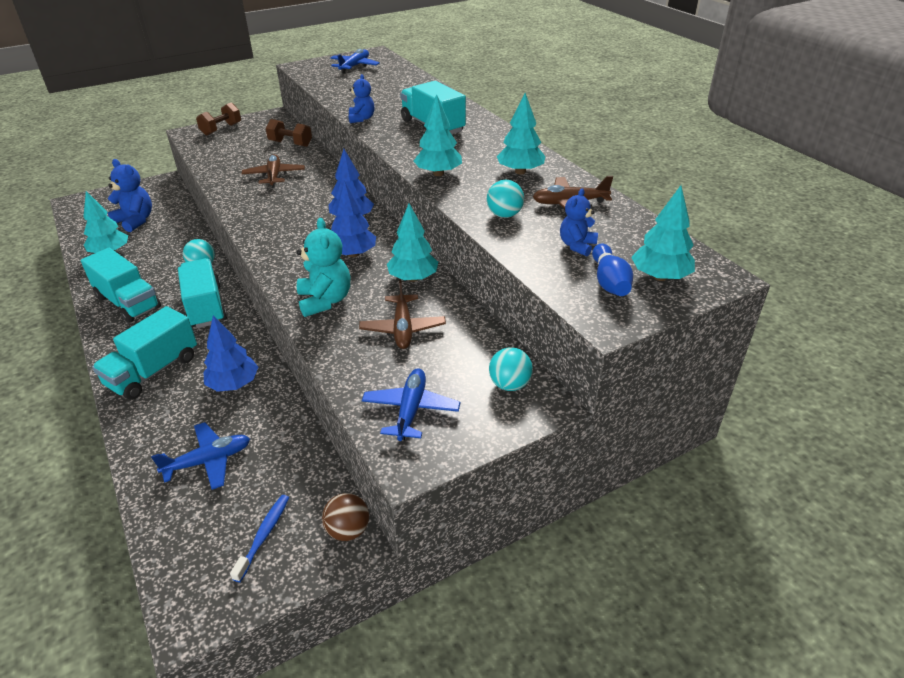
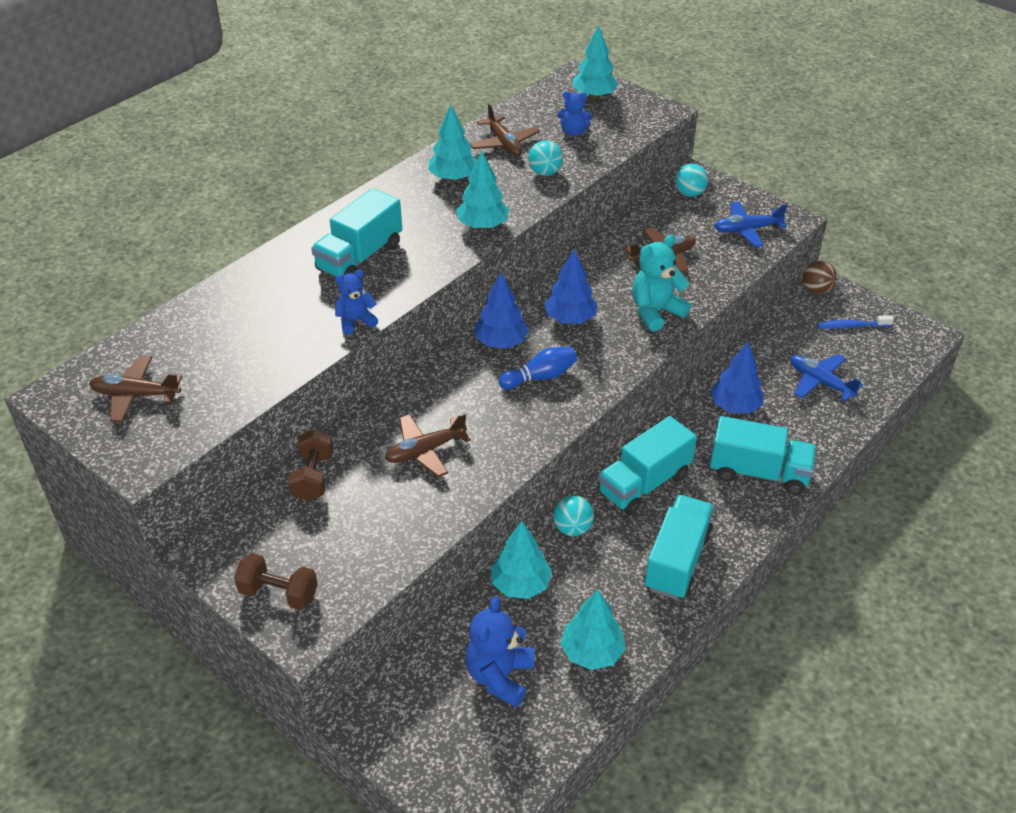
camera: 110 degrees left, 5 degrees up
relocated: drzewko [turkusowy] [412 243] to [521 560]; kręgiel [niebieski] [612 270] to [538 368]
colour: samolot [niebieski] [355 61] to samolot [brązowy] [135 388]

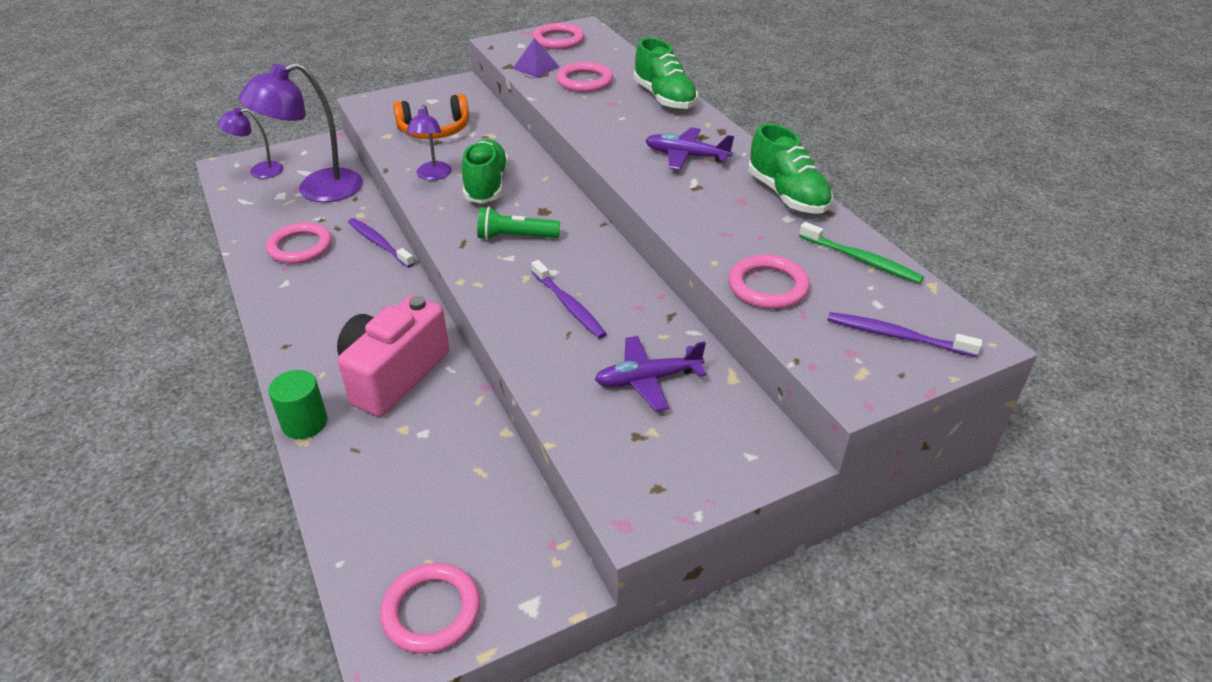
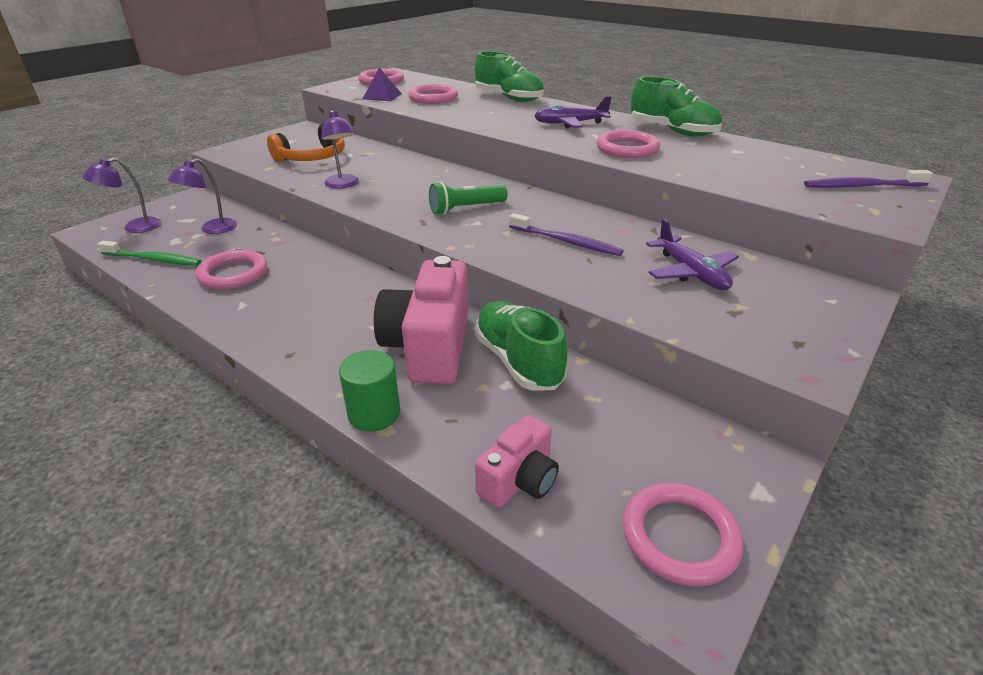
camera: 25 degrees left, 5 degrees down
missing: szczoteczka do zębów [fioletowy] [381 243]
appeared: aparat fotograficzny [różowy] [517 461]
relocated: but [zielony] [485 171] to [521 346]; szczoteczka do zębów [zielony] [861 253] to [149 253]; pierścień [różowy] [769 282] to [628 144]
spun: samolot [fioletowy] [651 373] = [692 254] 75 degrees counterclockwise
size: lampka [fioletowy] [301 132] = [202 196] x0.53

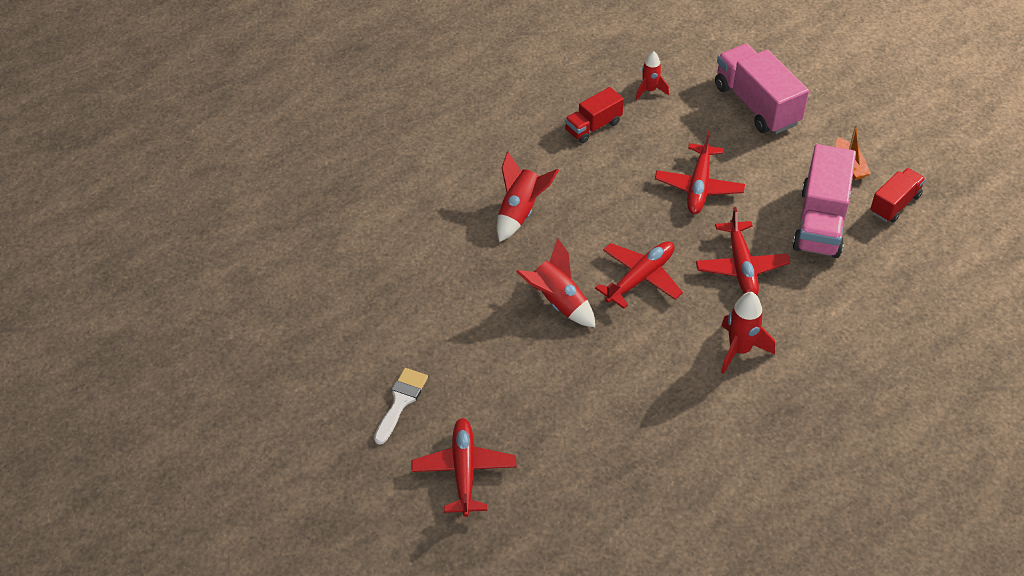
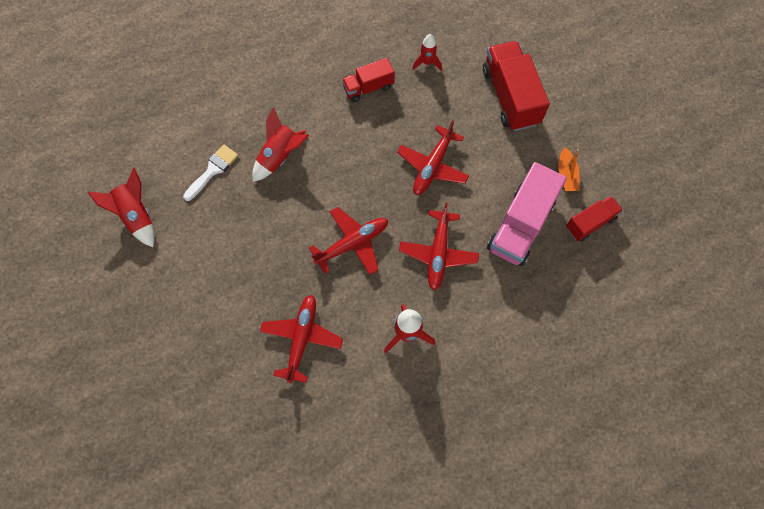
camera: 15 degrees right, 20 degrees up
relocated: rakieta [czerwony] [555 282] to [121 207]; pędzel [biały] [401 406] to [210 173]; samolot [czerwony] [464 467] to [301 339]
colour: ciężarówka [różowy] [762 89] to ciężarówka [czerwony] [516 86]

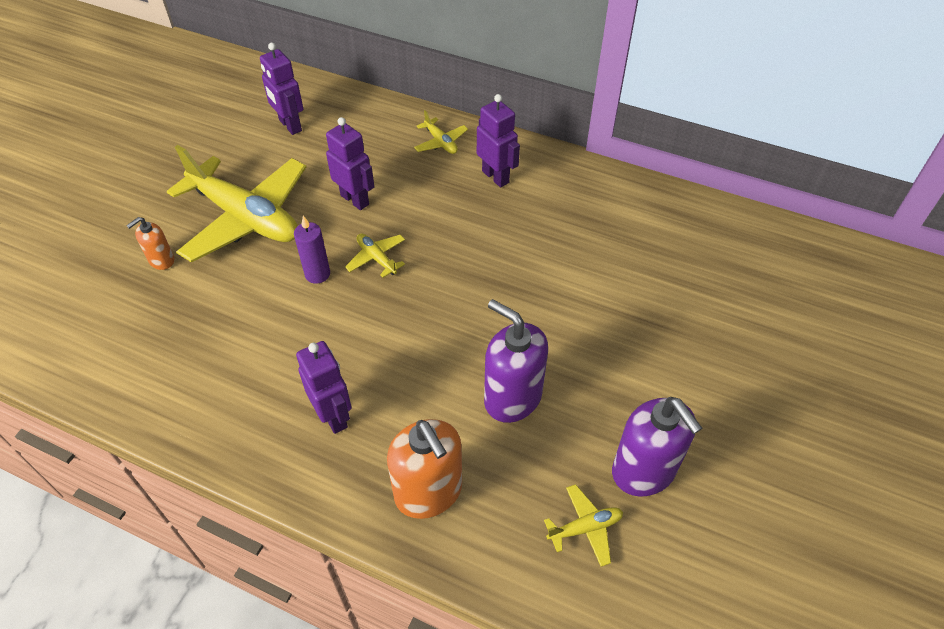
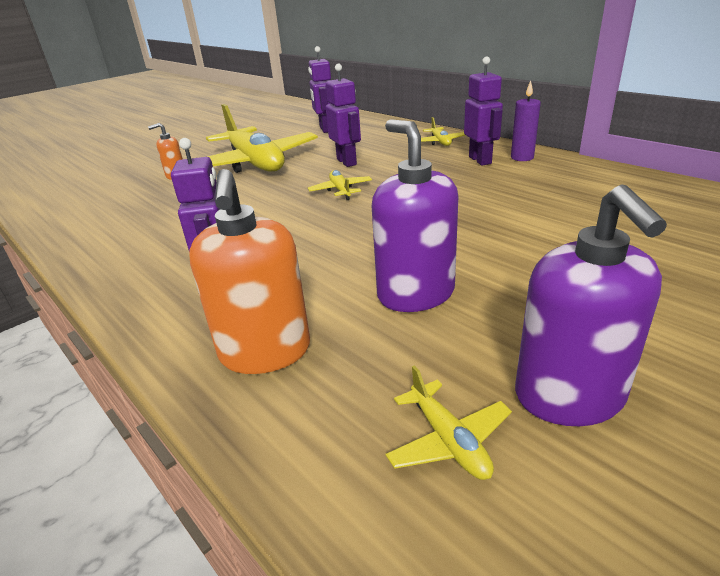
camera: 25 degrees right, 20 degrees down
relocated: świeca [fioletowy] [312 250] to [526 121]
spun: samolot [żółty] [583 525] = [449 422] 60 degrees clockwise

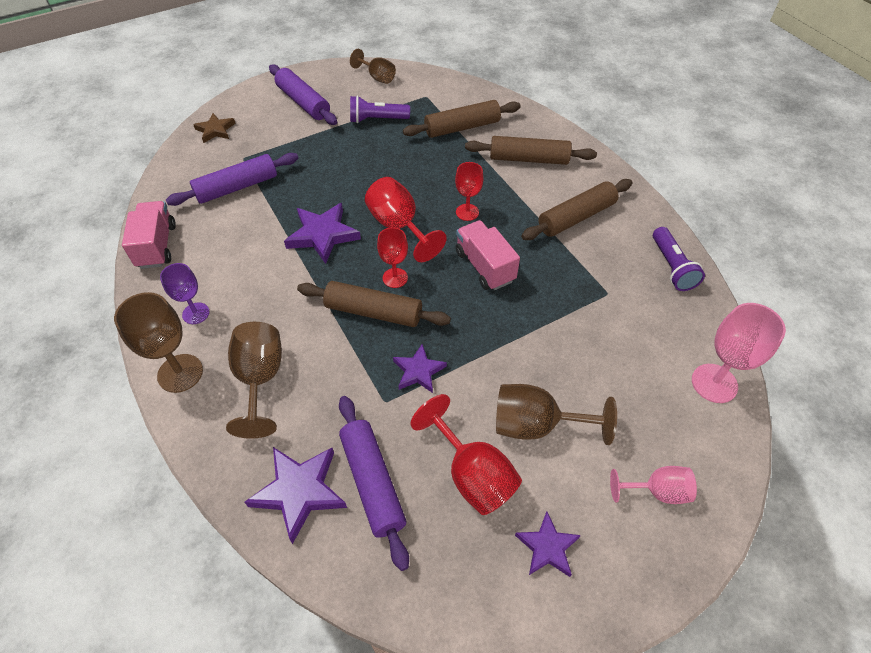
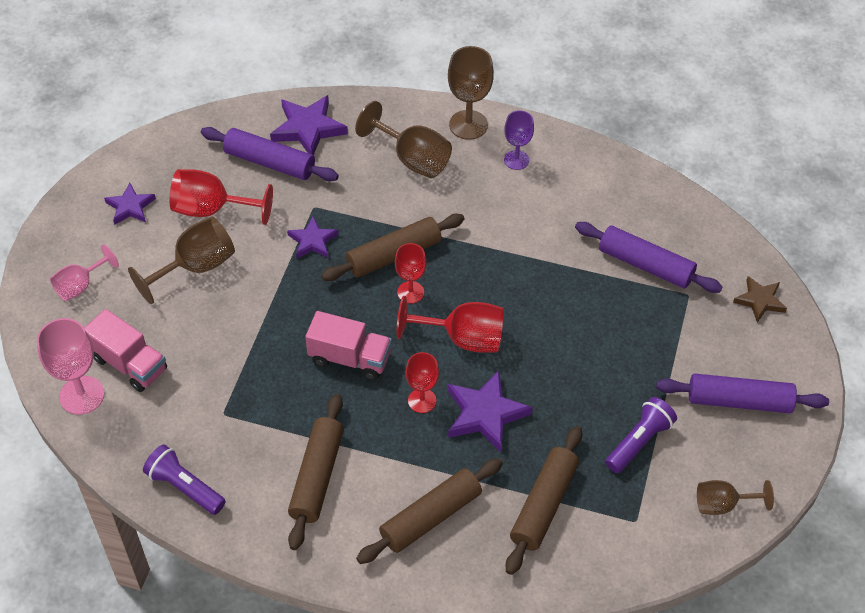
camera: 135 degrees right, 0 degrees up
relocated: ciężarówka [różowy] [149 235] to [125 350]; gwiazda [fioletowy] [322 233] to [490 411]
spun: wałek do ciasta [fioletowy] [232 179] = [649 257] 75 degrees counterclockwise

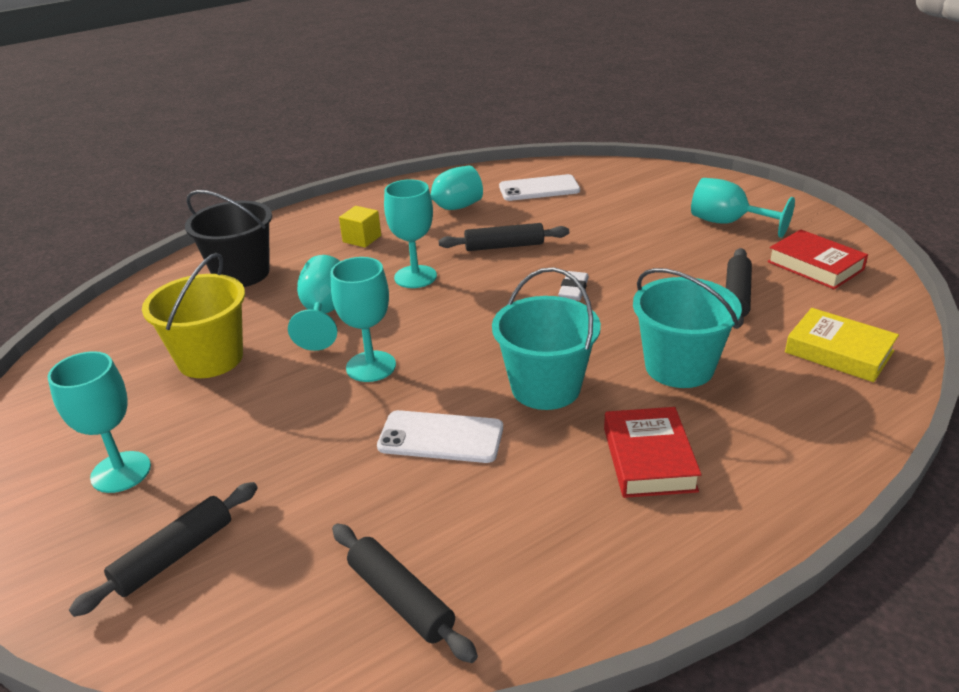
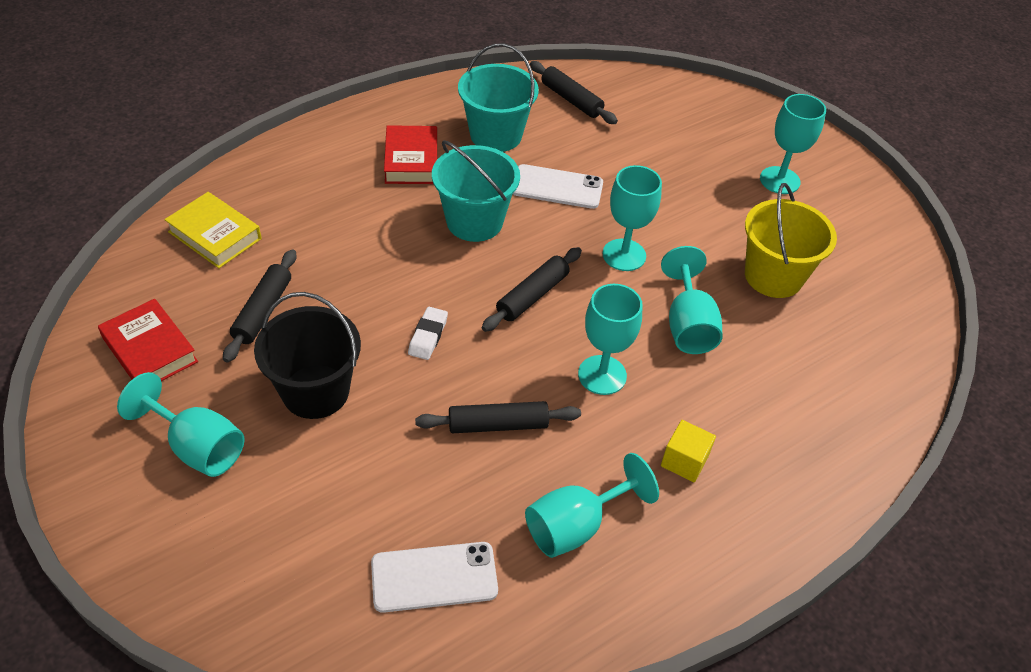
camera: 175 degrees right, 15 degrees up
relocated: wiadro [czarny] [228 238] to [307 355]; wiadro [turkusowy] [687 328] to [498 97]; wałek do ciasta [czarny] [163 549] to [532 289]

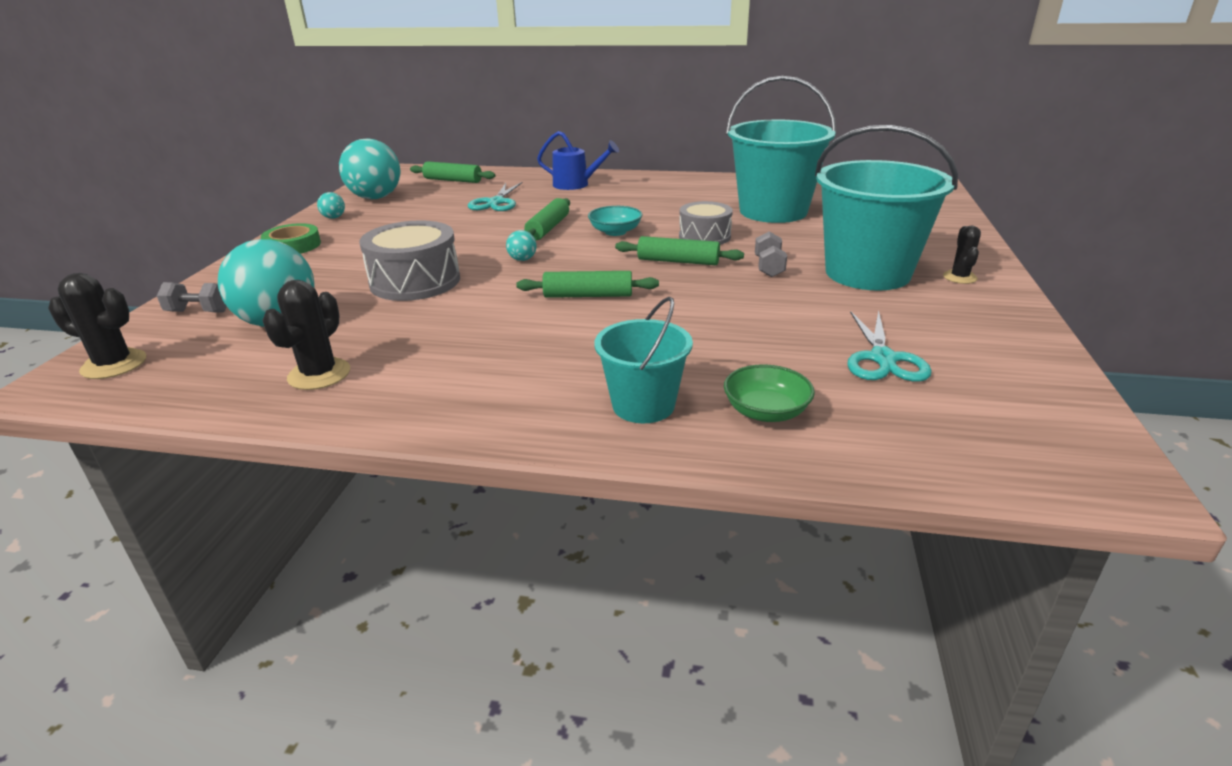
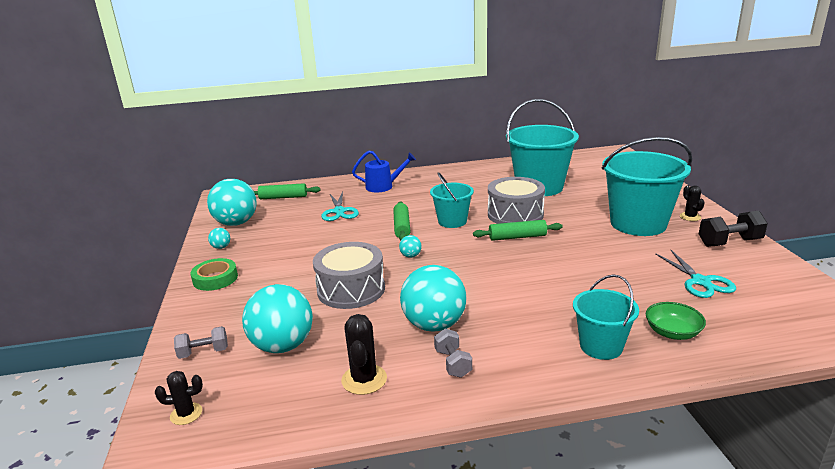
camera: 20 degrees left, 5 degrees down
missing: wałek do ciasta [zielony] [587 284]
appeared: hantel [czarny] [733 228]; piłka [turkusowy] [433 298]
relocated: hantel [szary] [771 254] to [453 353]
exchanged: miska [turkusowy] [615 221] to wiadro [turkusowy] [452 200]
size: bęben [szary] [706 223] = [516 200] x1.53; kaktus [czarny] [97 326] = [179 398] x0.65

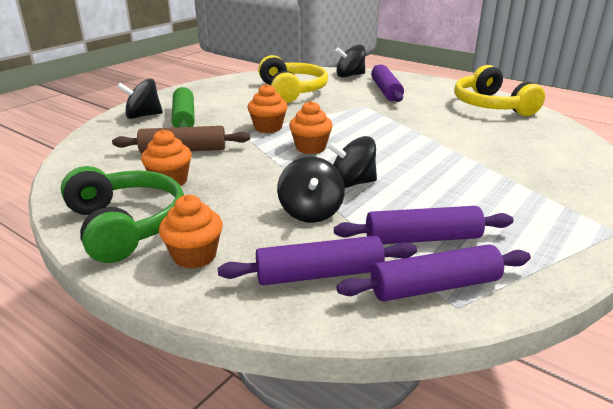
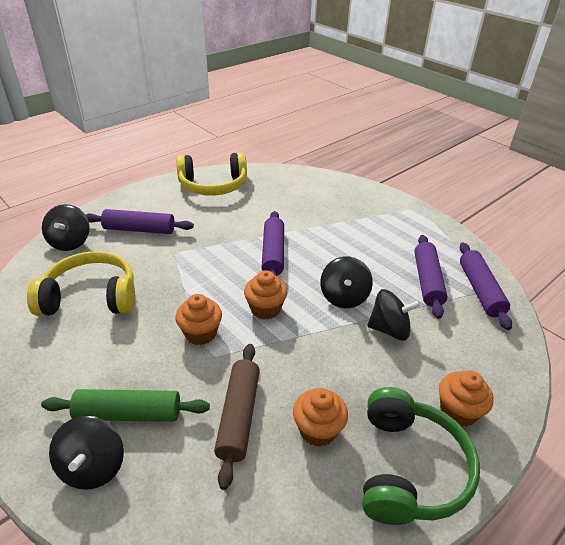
camera: 80 degrees left, 10 degrees up
relocated: wałek do ciasta [fioletowy] [317 260] to [273 243]
spun: słuchawki [zielony] [122 214] = [421 456] 120 degrees clockwise

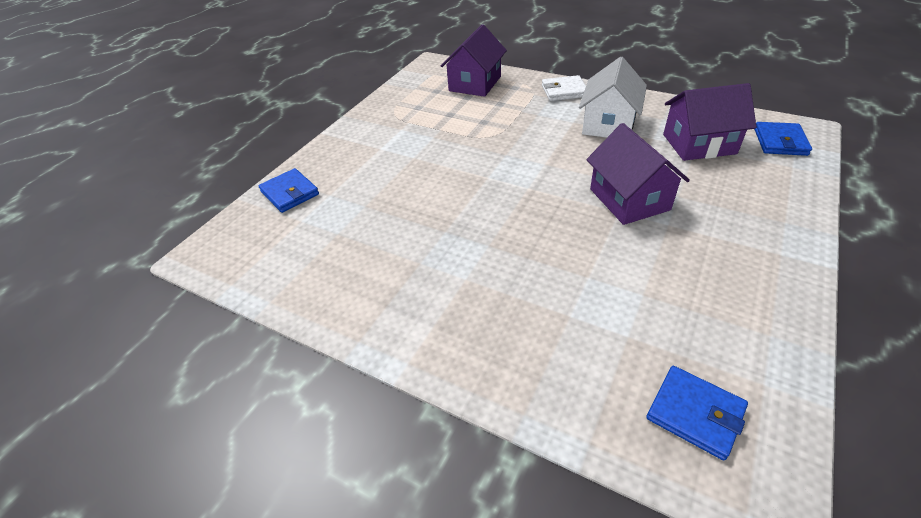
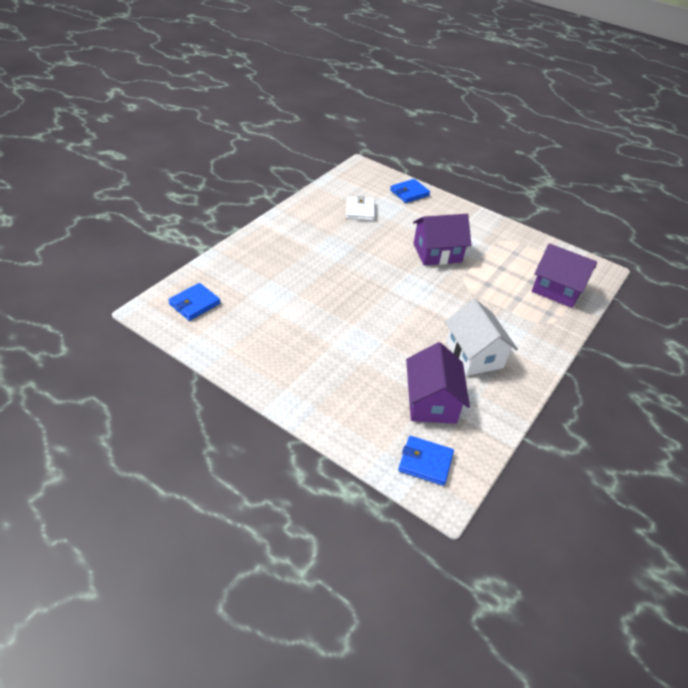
camera: 90 degrees right, 0 degrees up
relocated: portfel [biały] [564 88] to [360 208]; domek [fioletowy] [638 174] to [442 239]
spun: domek [biały] [613 97] = [481 337] 45 degrees clockwise

